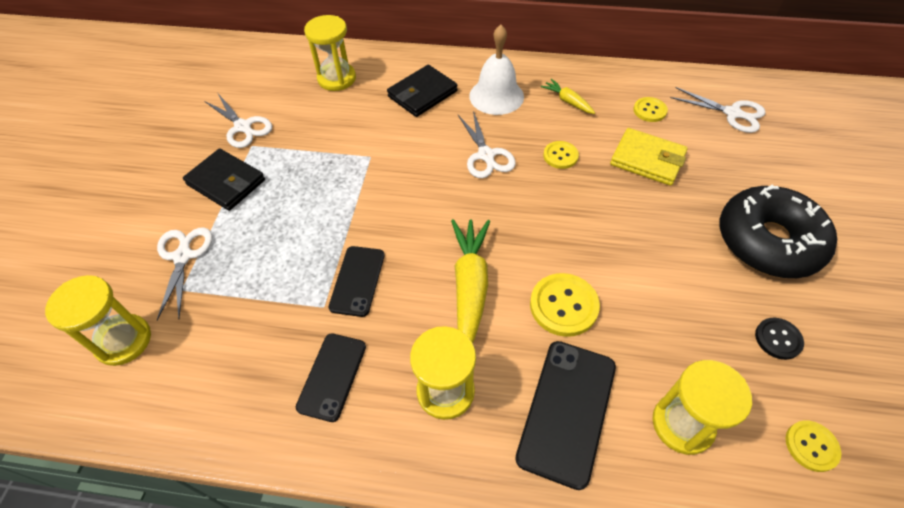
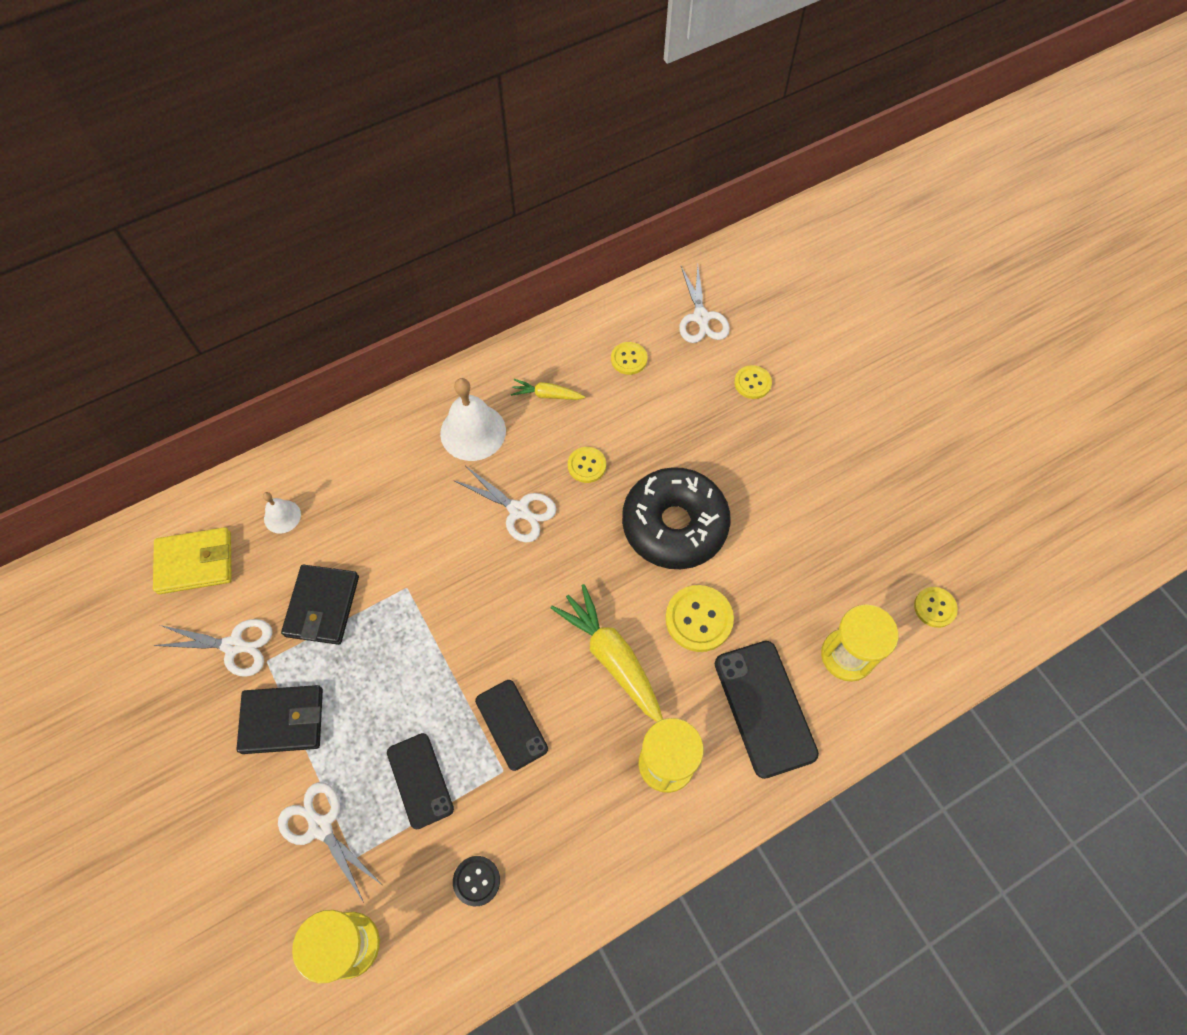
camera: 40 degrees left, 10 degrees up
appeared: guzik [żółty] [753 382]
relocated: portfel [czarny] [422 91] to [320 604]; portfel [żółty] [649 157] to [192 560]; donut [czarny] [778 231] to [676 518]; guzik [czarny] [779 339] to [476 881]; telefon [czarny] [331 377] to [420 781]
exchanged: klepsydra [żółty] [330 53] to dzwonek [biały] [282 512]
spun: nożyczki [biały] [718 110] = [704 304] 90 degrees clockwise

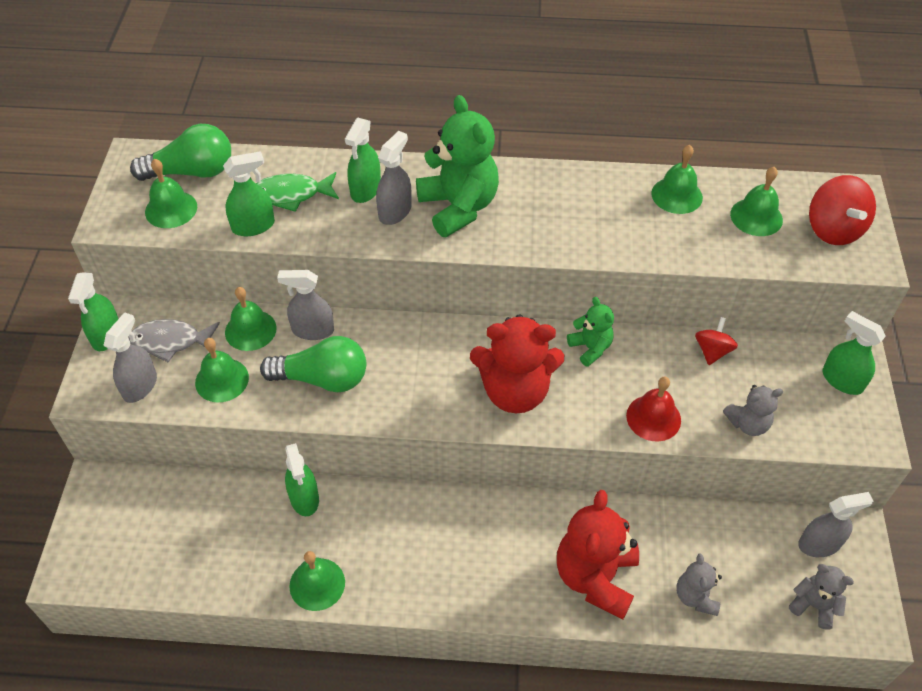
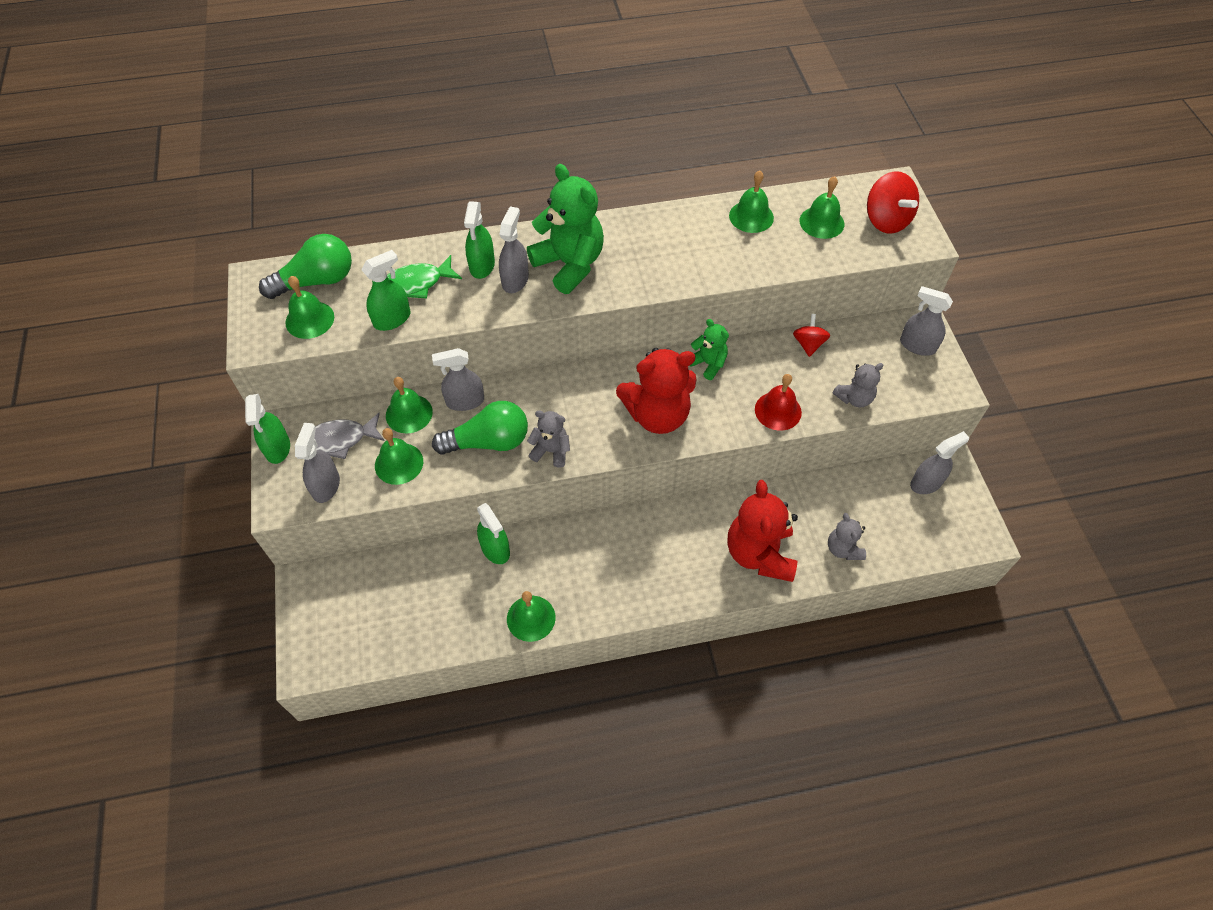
camera: 15 degrees left, 5 degrees up
relocated: miś [szary] [821 597] to [548 439]
colour: spryskiwacz [zielony] [854 353] to spryskiwacz [szary] [926 321]

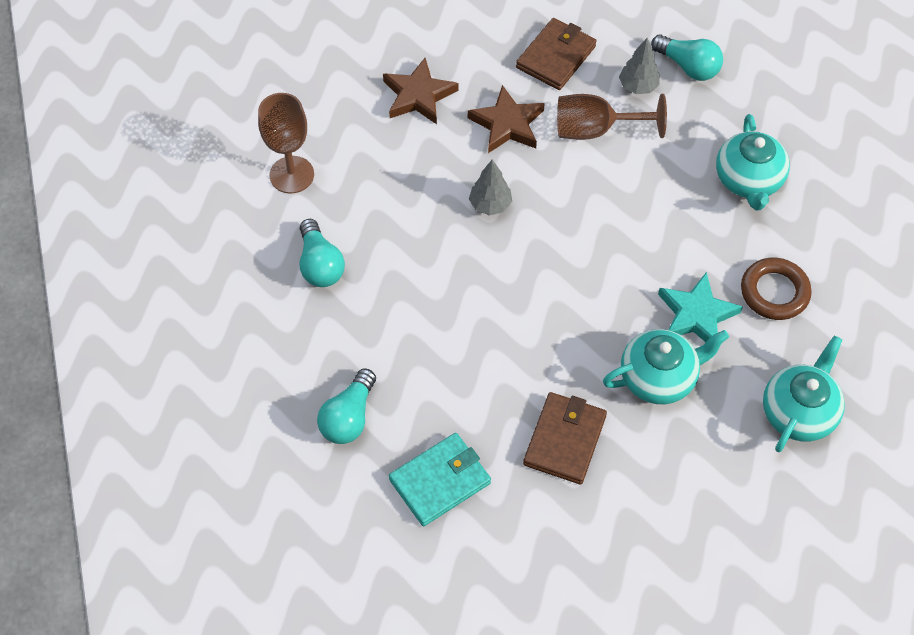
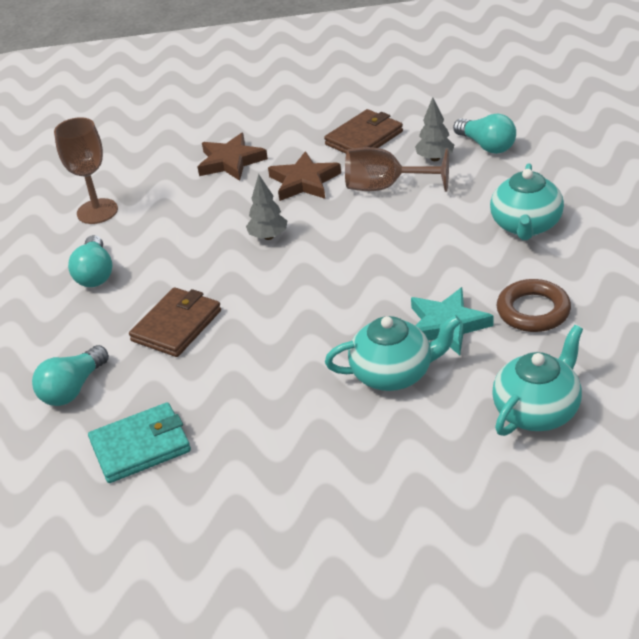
camera: 15 degrees right, 20 degrees down
relocated: portfel [brązowy] [565 438] to [175 322]

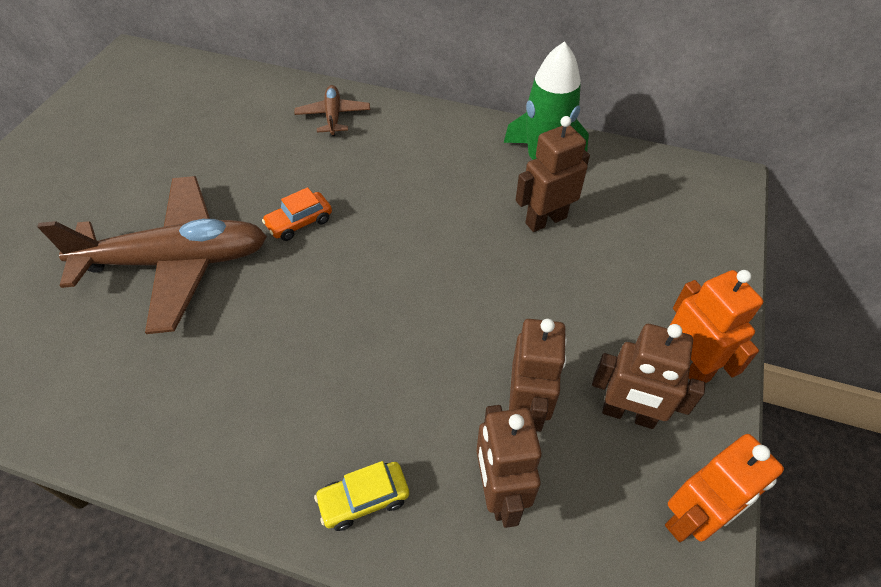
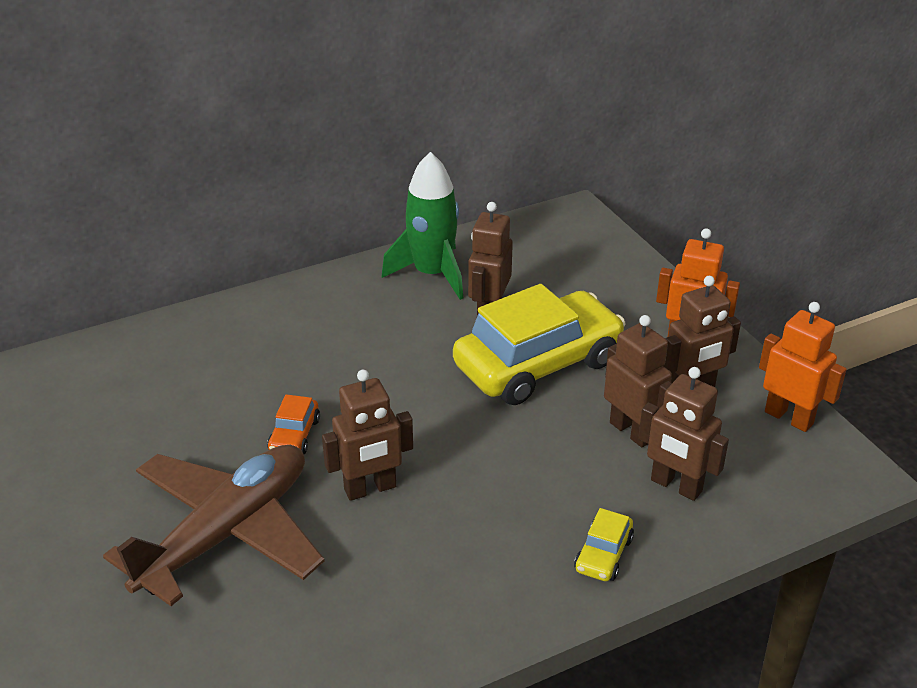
camera: 45 degrees left, 15 degrees down
missing: samolot [brązowy] [332 110]
appeared: samochód [żółty] [539 344]; robot [brązowy] [367 435]
spun: robot [pomarańczowy] [724 488] = [803 367] 60 degrees counterclockwise

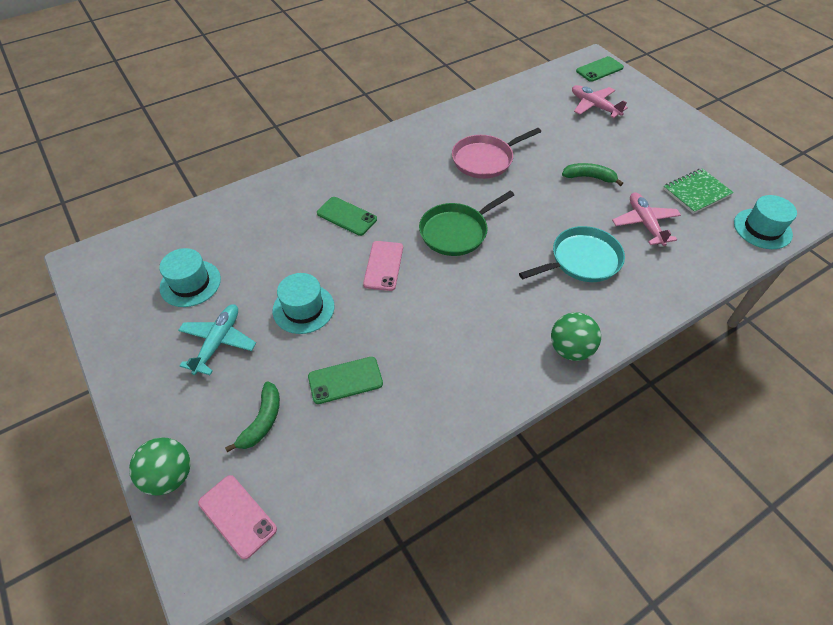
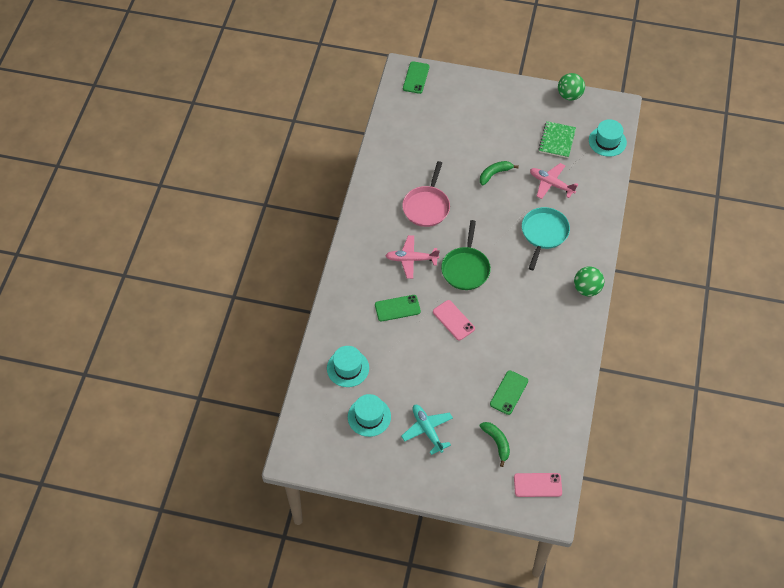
camera: 45 degrees left, 5 degrees up
relocated: samolot [różowy] [600 101] to [412 257]; kapelusz [turkusowy] [303 303] to [348 366]; piłka [zielony] [159 466] to [571 87]

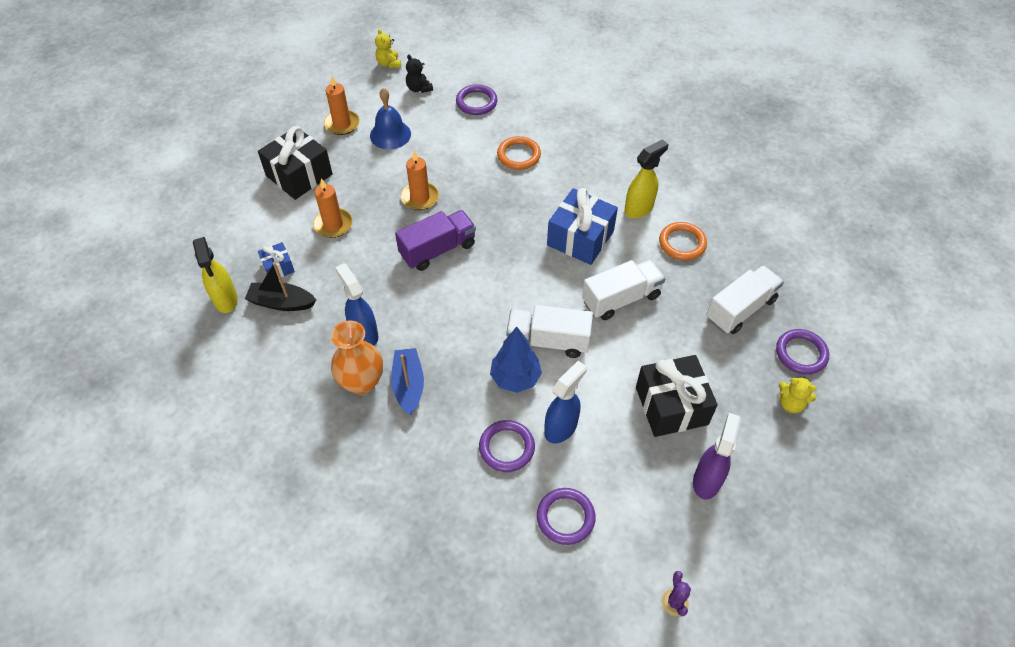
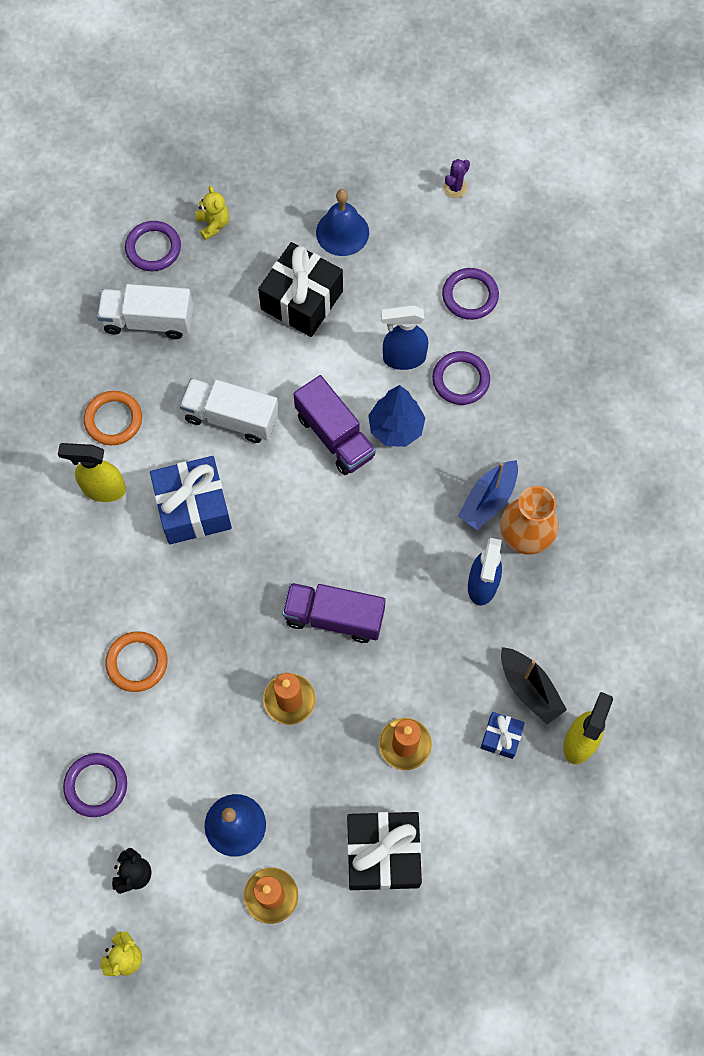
camera: 135 degrees left, 15 degrees up
exchanged: spryskiwacz [fioletowy] [717 456] to dzwonek [niebieski] [342 222]
colour: ciężarówka [biały] [549 331] to ciężarówka [fioletowy] [335 425]

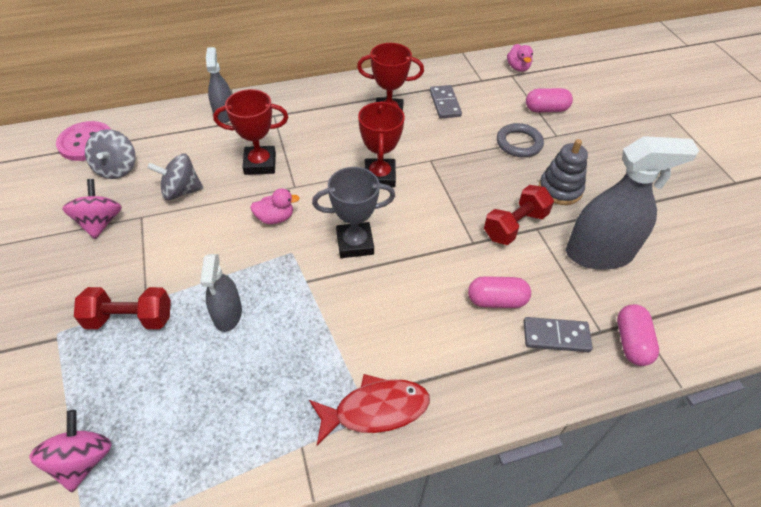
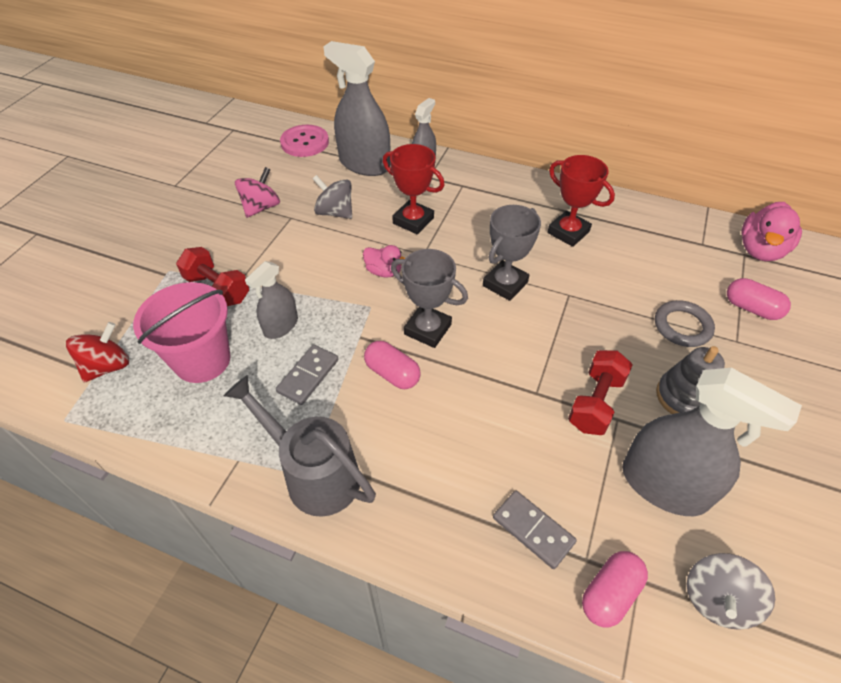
camera: 40 degrees right, 0 degrees up
appeared: spryskiwacz [szary] [356 108]; wiadro [różowy] [182 332]
relocated: kostka domina [szary] [446 102] to [307 375]; bączek [szary] [110 154] to [731 591]; kapsułka [różowy] [499 292] to [392 365]
exchanged: ryba [czerwony] [369 409] to konewka [szary] [299 446]
colour: puchar [czerwony] [381 144] to puchar [szary] [512 253]; bączek [różowy] [70 451] to bączek [czerwony] [97 352]
spun: hantel [czerwony] [519 215] = [600 392] 60 degrees counterclockwise
size: kaczka [różowy] [520 58] = [771 231] x1.72

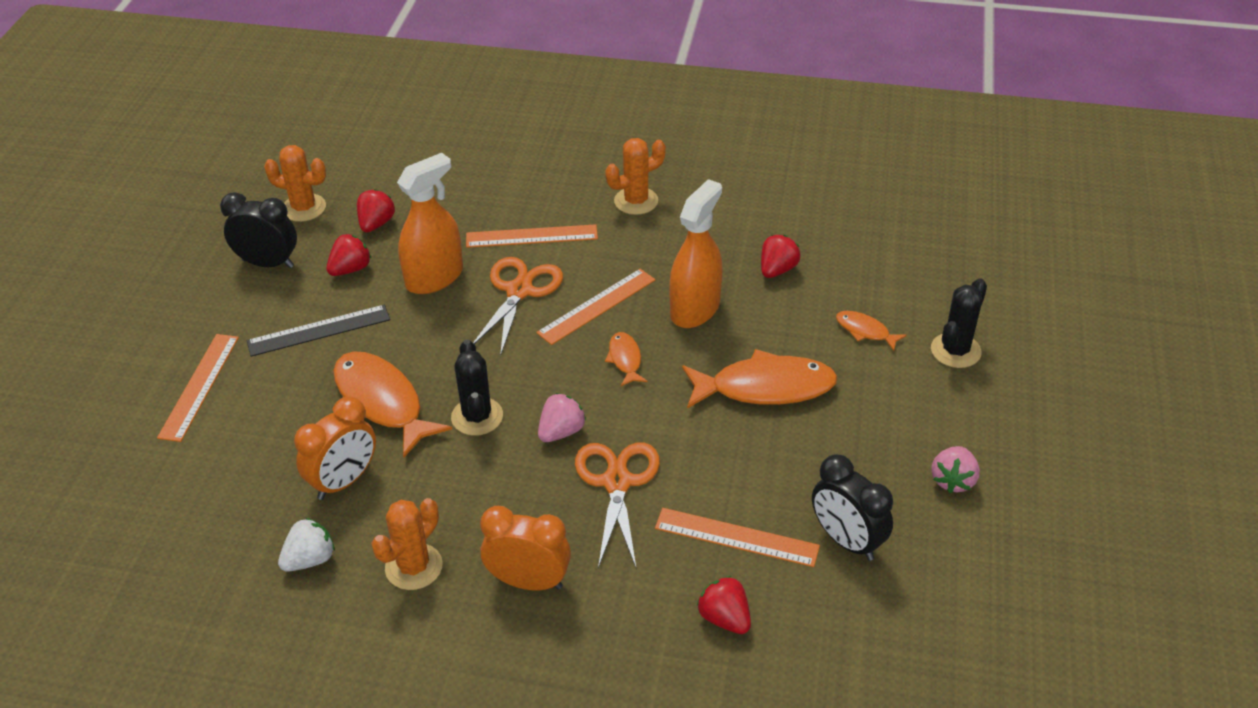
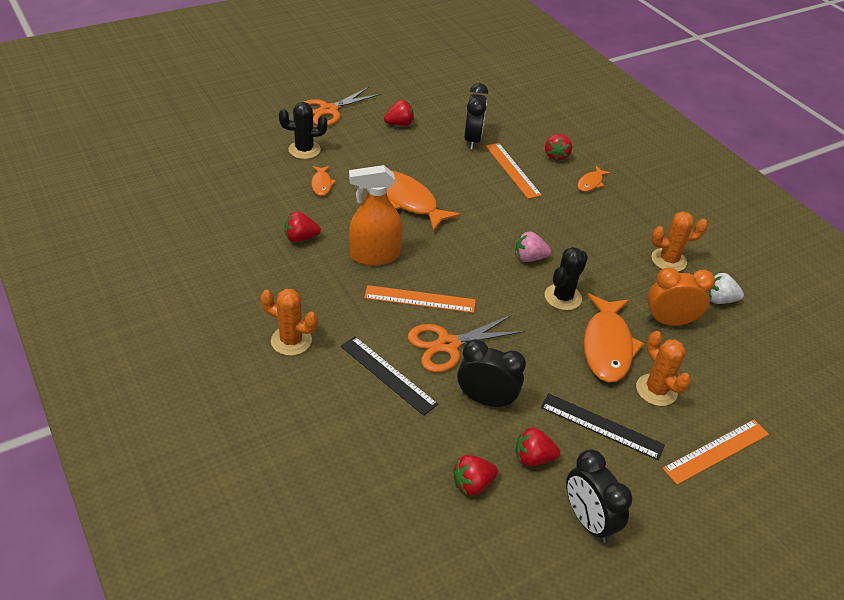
camera: 135 degrees left, 0 degrees up
missing: budzik [pomarańczowy] [525 548]
relocated: kaktus [pomarańczowy] [295 183] to [663 368]; ryba [pomarańczowy] [626 359] to [594 179]; nożyczki [pomarańczowy] [617 506] to [343 106]
exchanged: spryskiwacz [pomarańczowy] [430 223] to budzik [czarny] [491 373]
colour: linijka [pomarańczowy] [532 236] to linijka [czarny] [389 376]; truskawka [różowy] [955 469] to truskawka [czerwony] [399 113]

